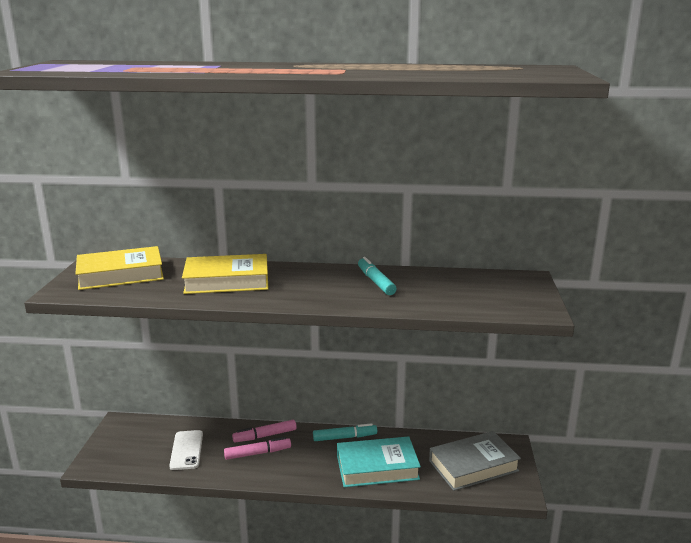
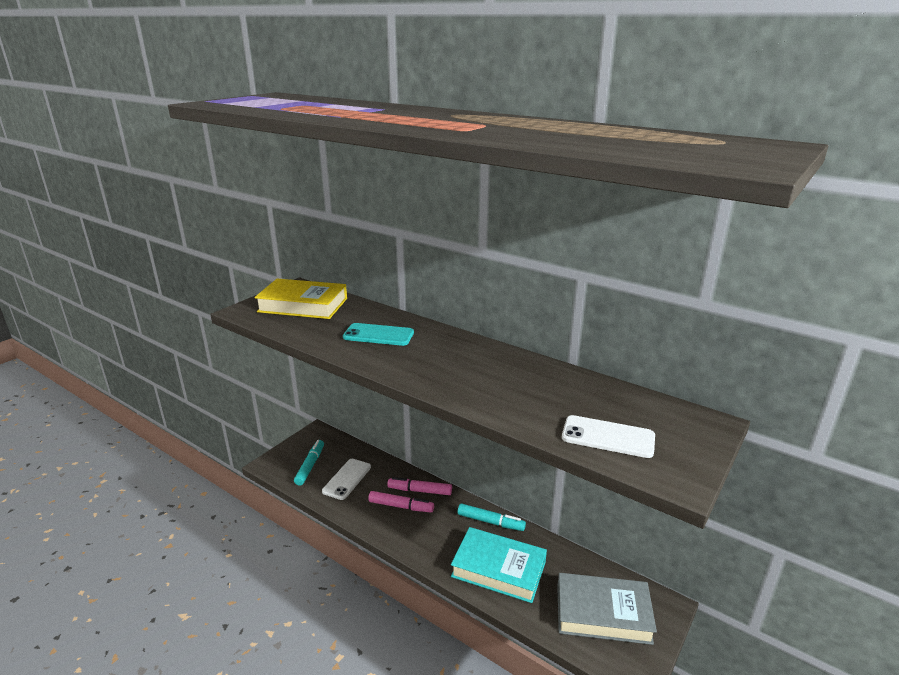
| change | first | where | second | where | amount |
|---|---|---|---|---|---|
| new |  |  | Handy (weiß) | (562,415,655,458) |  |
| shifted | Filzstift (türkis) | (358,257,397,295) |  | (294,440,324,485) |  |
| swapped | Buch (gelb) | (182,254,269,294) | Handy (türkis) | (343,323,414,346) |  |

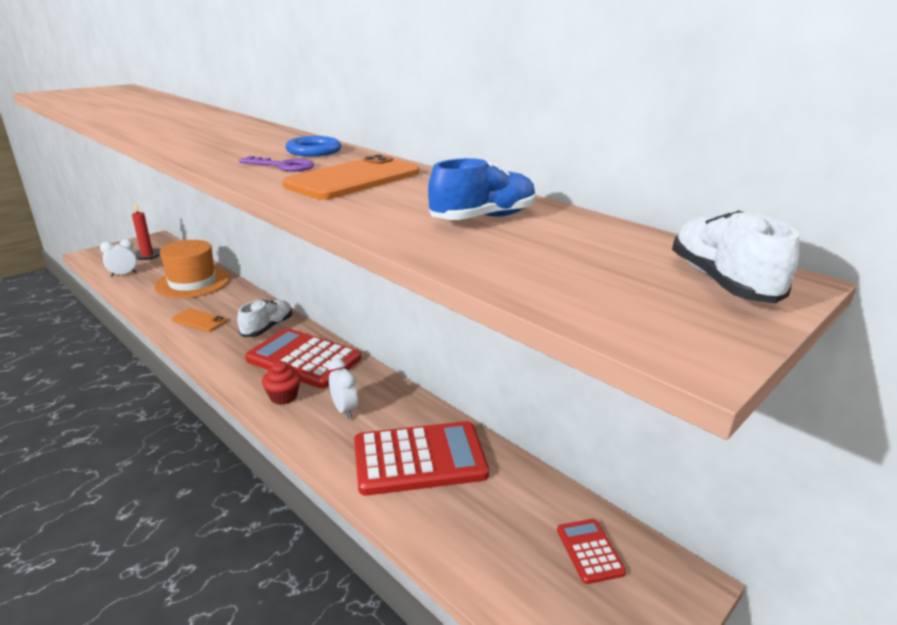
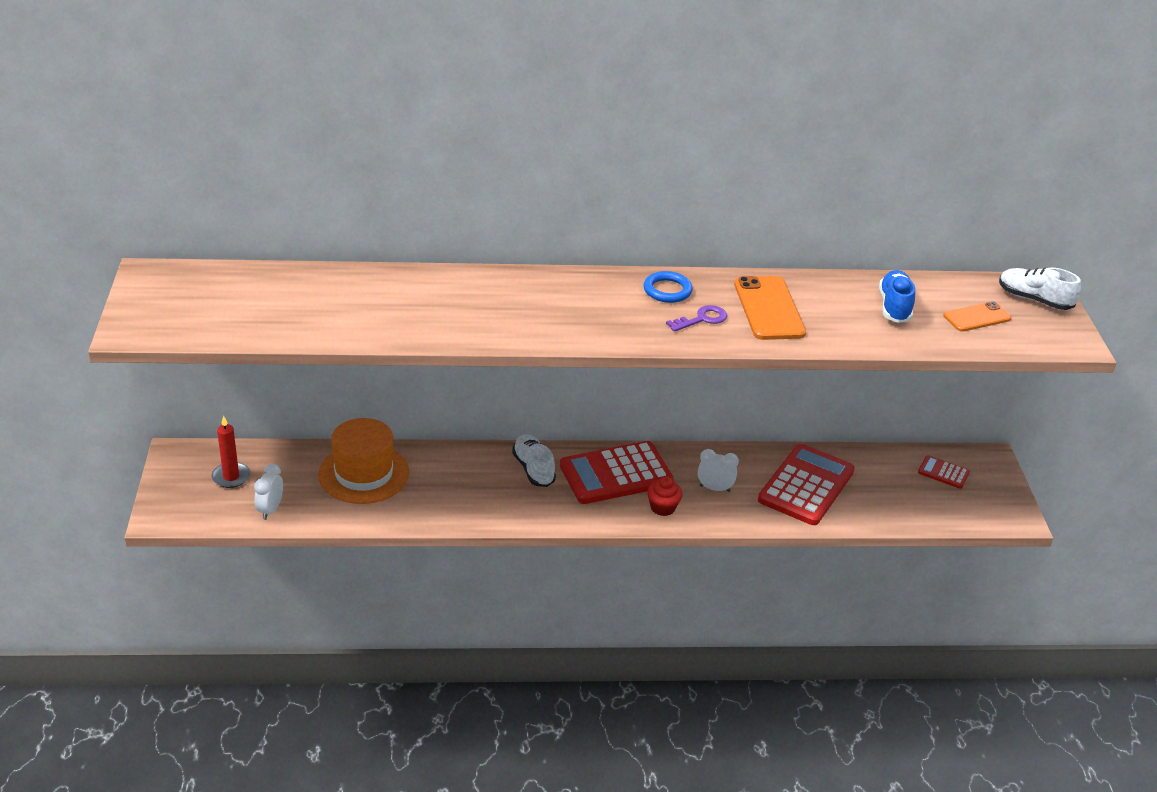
| change | first | where | second | where | amount |
|---|---|---|---|---|---|
| shifted | Handy (orange) | (172,308,227,332) |  | (943,301,1011,332) |  |

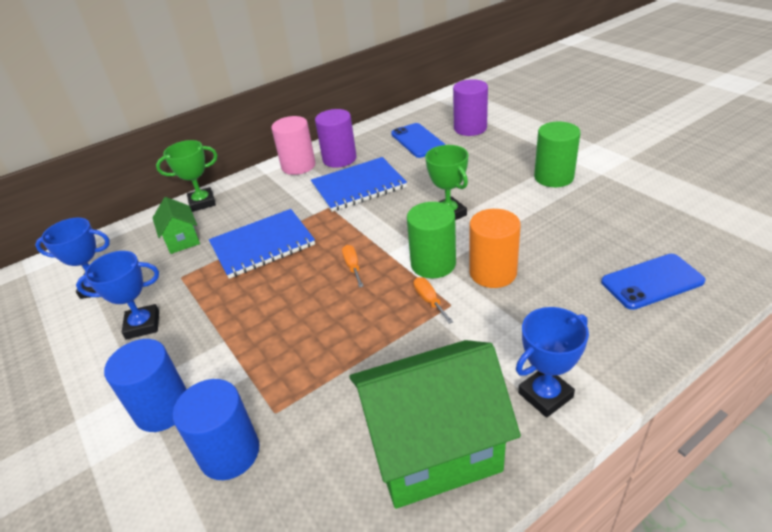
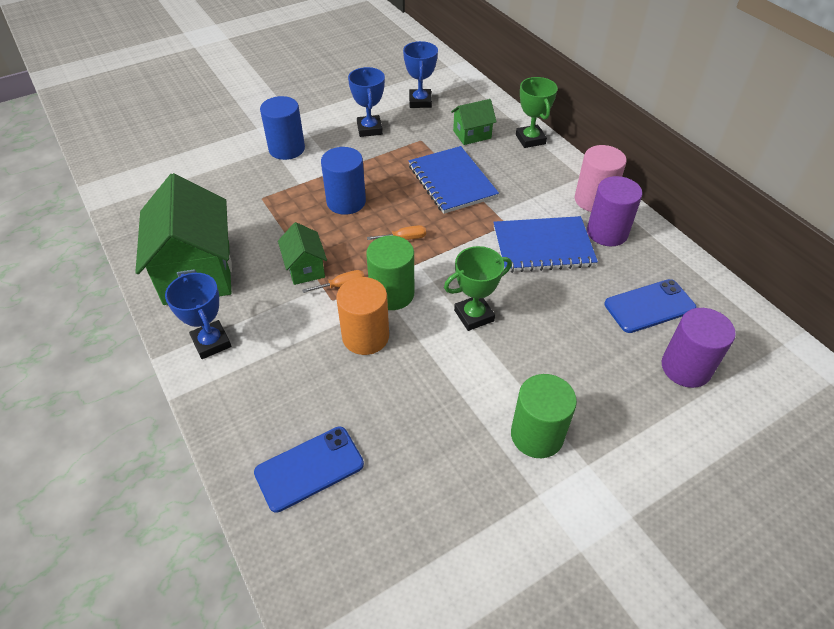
| change | first | where | second | where | amount |
|---|---|---|---|---|---|
| new |  |  | Haus (grün) | (278,222,327,285) |  |
| shifted | Vollzylinder (blau) | (173,379,259,480) |  | (321,147,366,215) |  |
| rotated | Notizbuch (blau) | (311,157,407,212) |  | (493,216,598,273) | 75 degrees counterclockwise |
| rotated | Handy (blau) | (601,254,705,310) |  | (254,427,364,513) | 75 degrees clockwise |

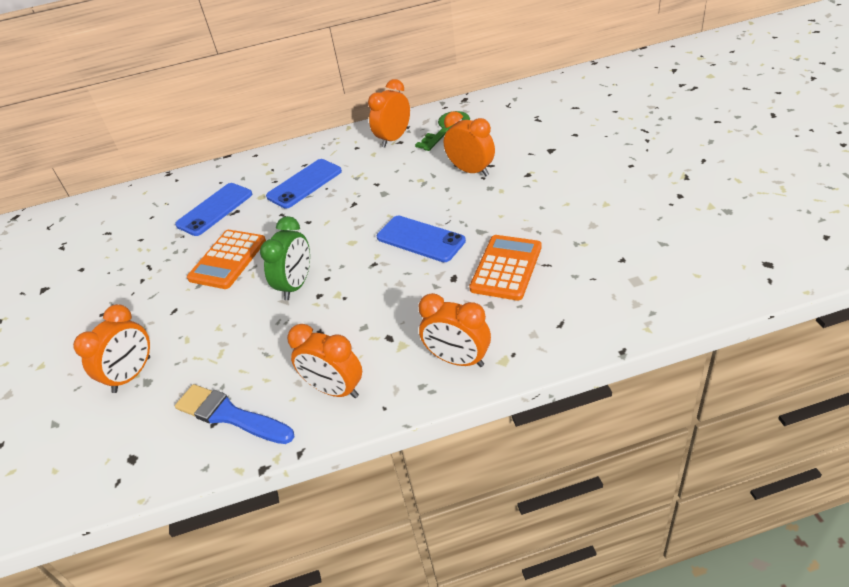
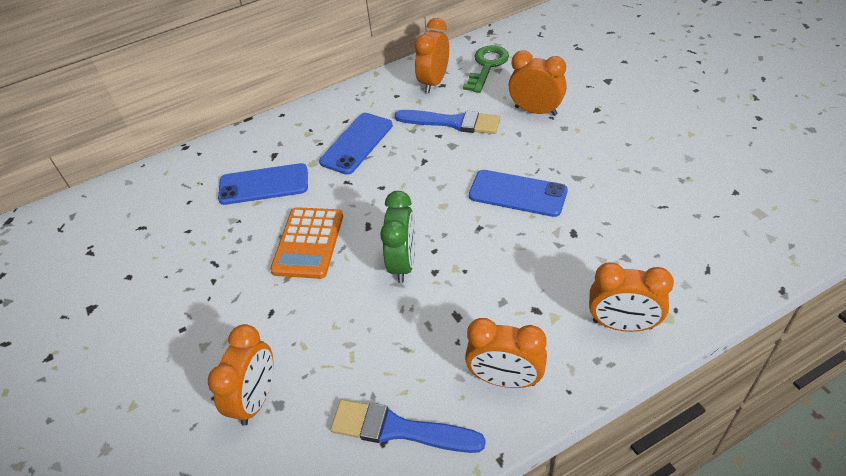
| change | first | where | second | where | amount |
|---|---|---|---|---|---|
| gone | Taschenrechner (orange) | (469,235,542,301) |  |  |  |
| new |  |  | Pinsel (blau) | (395,110,500,134) |  |
| rotated | Handy (blau) | (175,183,252,236) |  | (218,163,308,205) | 60 degrees clockwise |

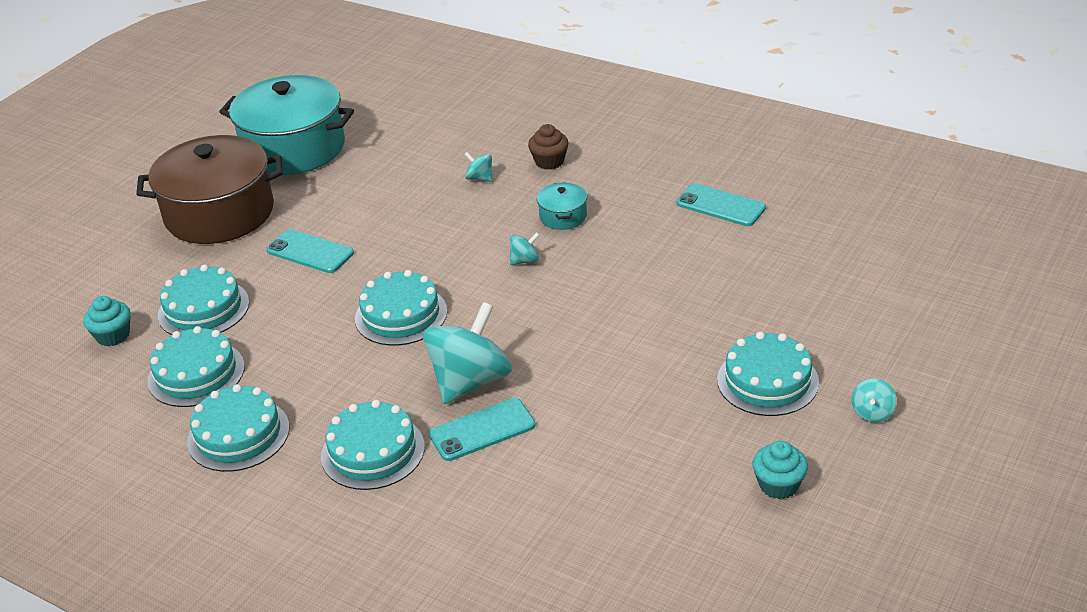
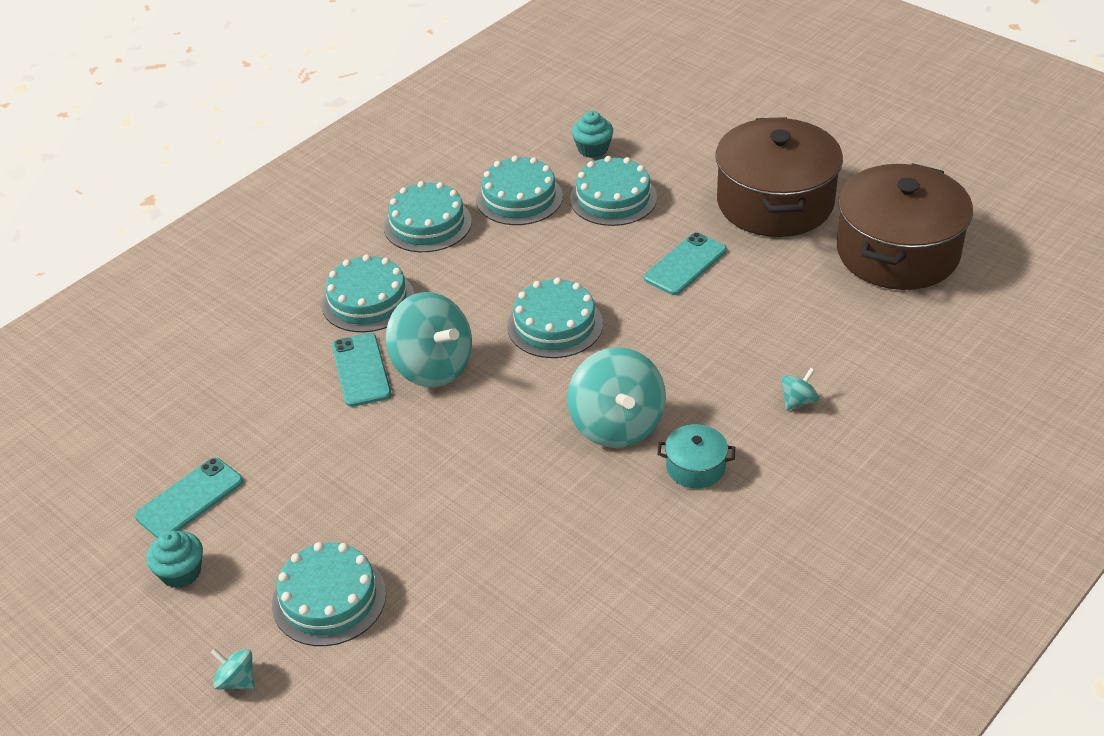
| change | first | where | second | where | amount |
|---|---|---|---|---|---|
| gone | Muffin (braun) | (528,124,568,170) |  |  |  |
| shifted | Handy (türkis) | (677,183,766,226) |  | (135,458,243,538) |  |
| repainted | Kochtopf (türkis) | (219,75,354,175) | Kochtopf (braun) | (837,163,973,290) |  |
| scaled | Kreisel (türkis) | (510,232,540,265) |  | (567,347,666,448) | x2.29 |

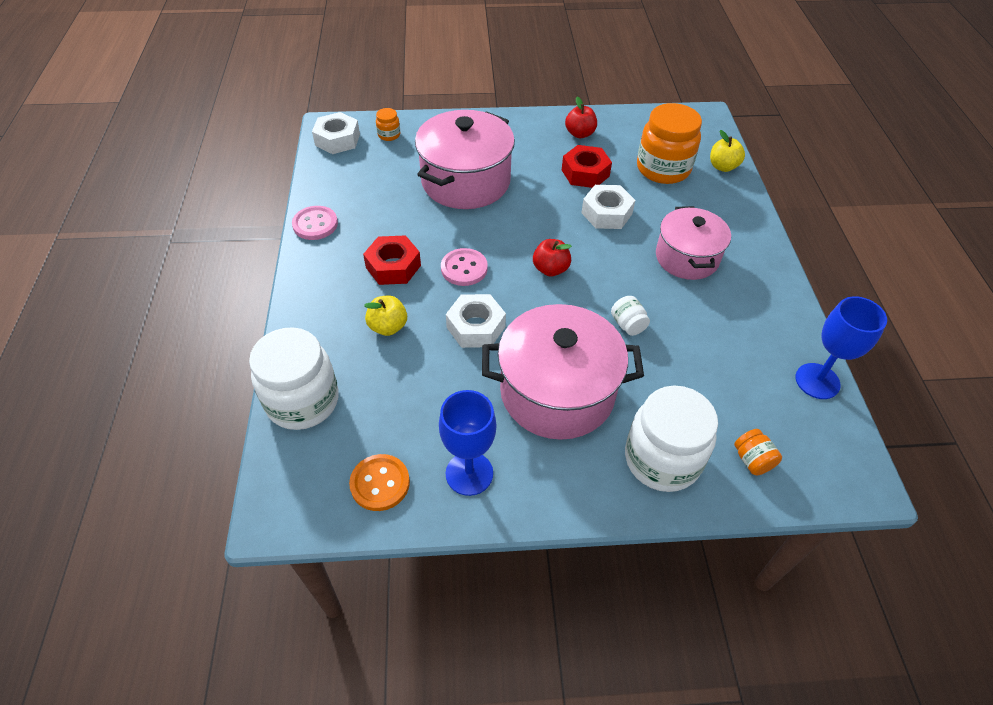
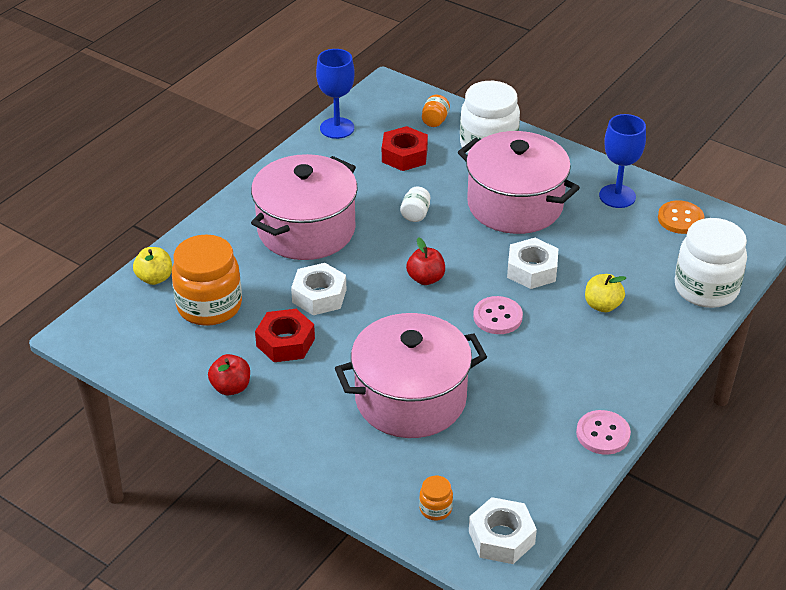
| change | first | where | second | where | amount |
|---|---|---|---|---|---|
| shifted | Sechskantmutter (rot) | (363,235,421,285) |  | (382,126,428,171) |  |
| scaled | Kochtopf (rosa) | (656,206,731,280) |  | (251,154,358,260) | x1.53 |

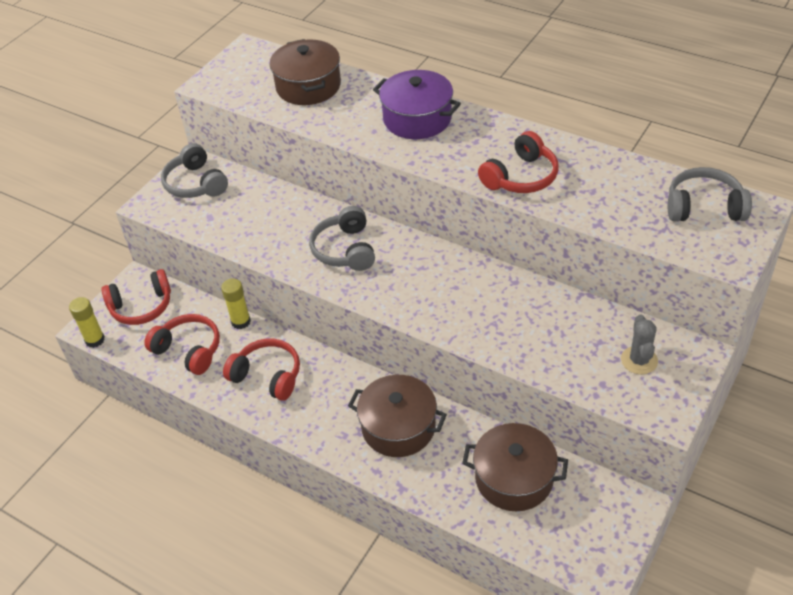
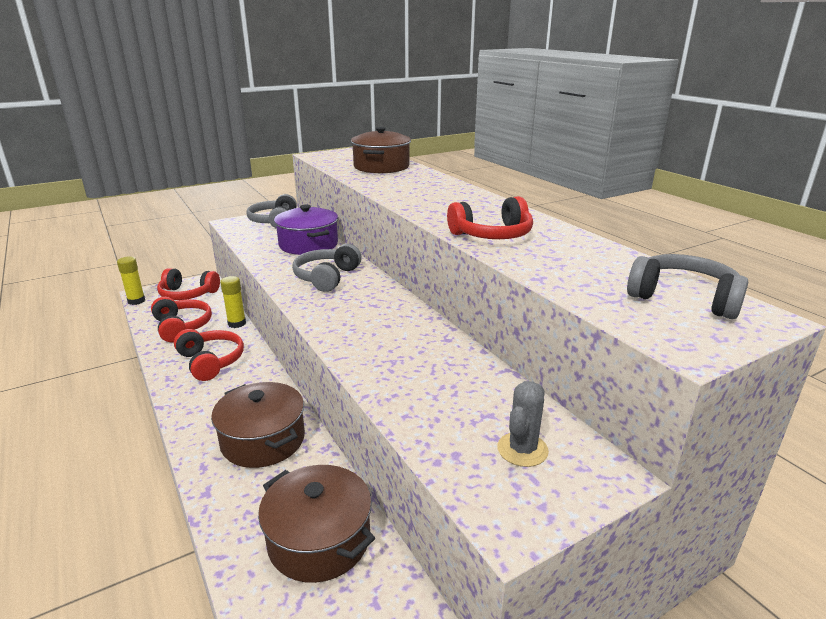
| change | first | where | second | where | amount |
|---|---|---|---|---|---|
| shifted | Kochtopf (lila) | (373,70,461,139) |  | (274,205,338,255) |  |

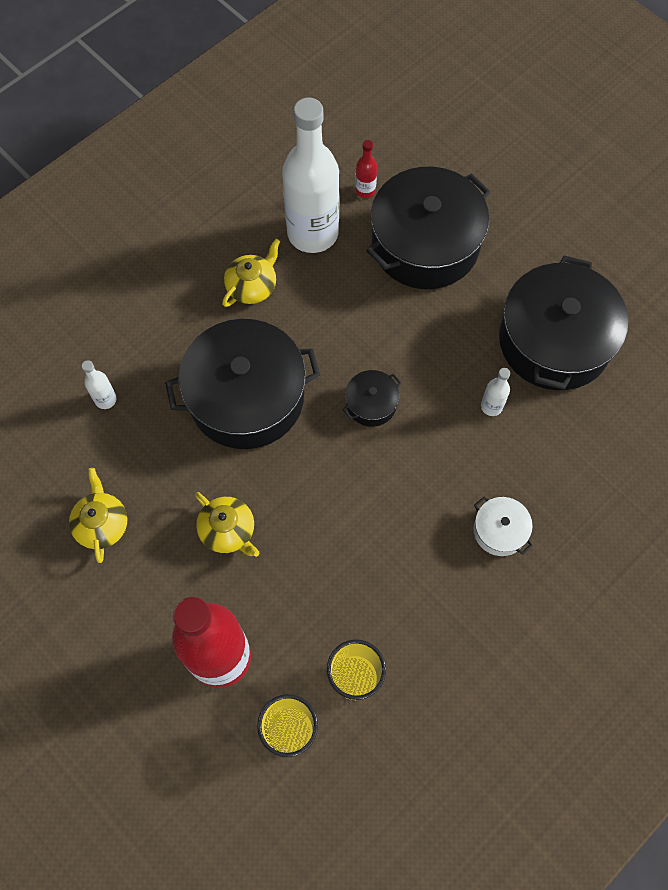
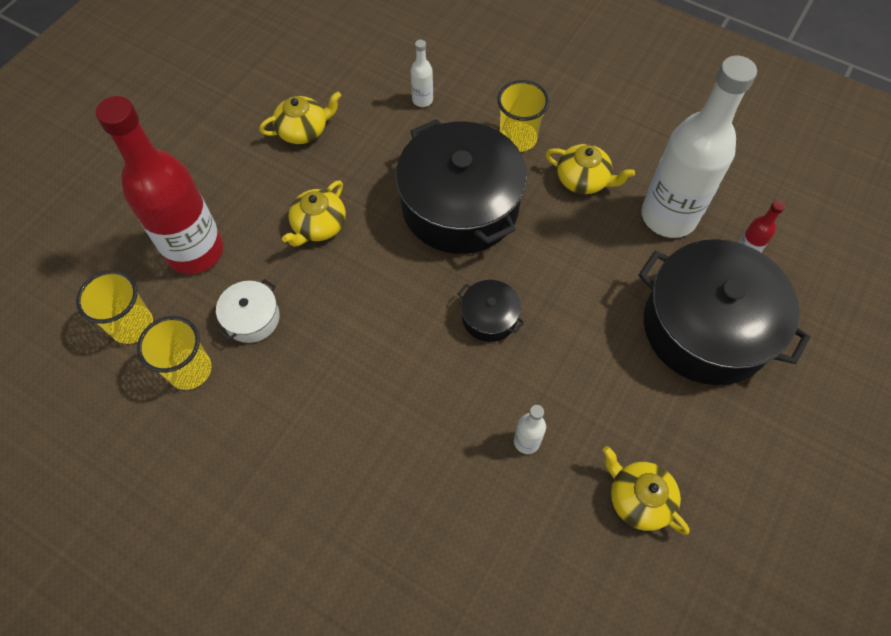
| change | first | where | second | where | amount |
|---|---|---|---|---|---|
| new |  |  | Becher (gelb) | (497,80,549,152) |  |
| shifted | Kochtopf (weiß) | (474,497,533,556) |  | (216,279,280,343) |  |
| swapped | Kochtopf (schwarz) | (499,256,628,390) | Teekanne (gelb) | (603,446,689,535) |  |

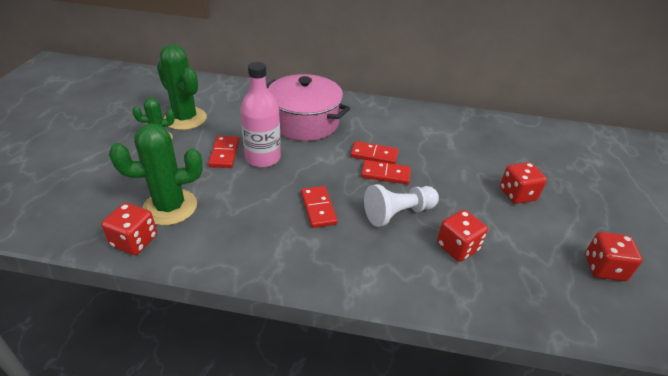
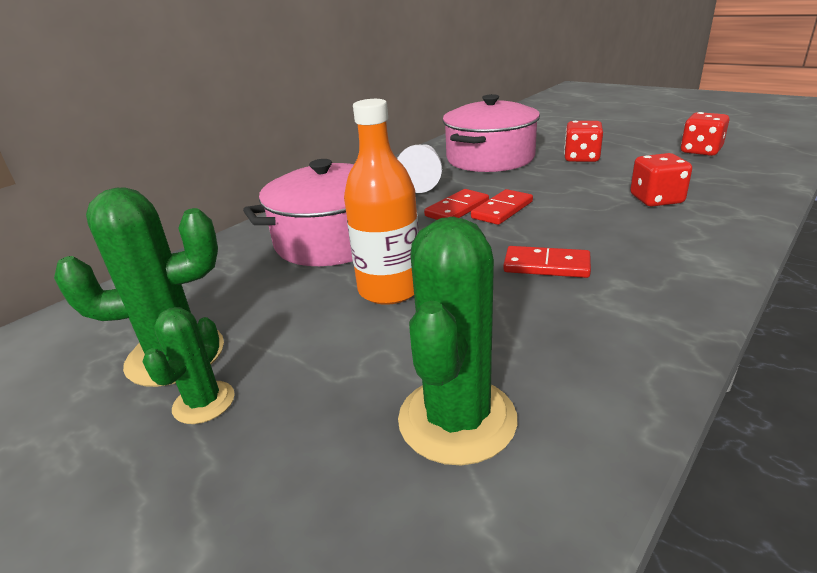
| change | first | where | second | where | amount |
|---|---|---|---|---|---|
| gone | Spielwürfel (rot) | (101,203,157,255) |  |  |  |
| gone | Dominostein (rot) | (208,136,239,168) |  |  |  |
| new |  |  | Kochtopf (rosa) | (443,94,540,172) |  |
| shifted | Bauer (weiß) | (364,184,439,227) |  | (397,144,442,193) |  |
| repainted | Flasche (rosa) | (240,62,281,168) | Flasche (orange) | (344,99,419,305) |  |

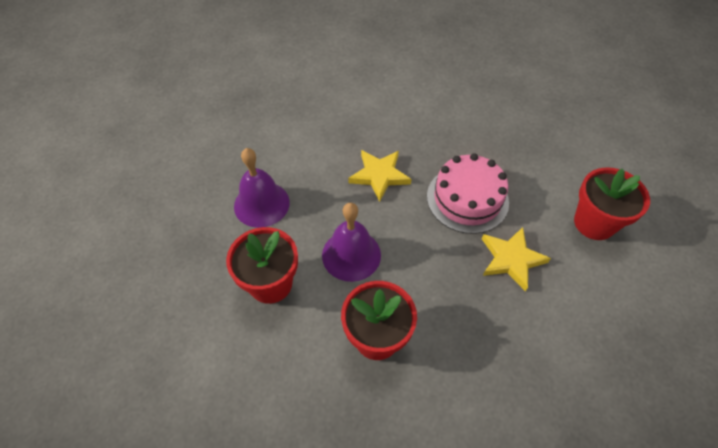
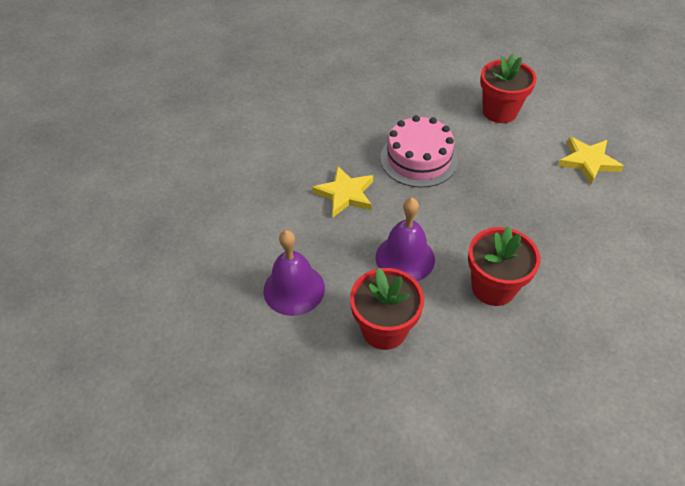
| change | first | where | second | where | amount |
|---|---|---|---|---|---|
| shifted | Stern (gelb) | (482,227,551,292) |  | (558,137,623,184) |  |

